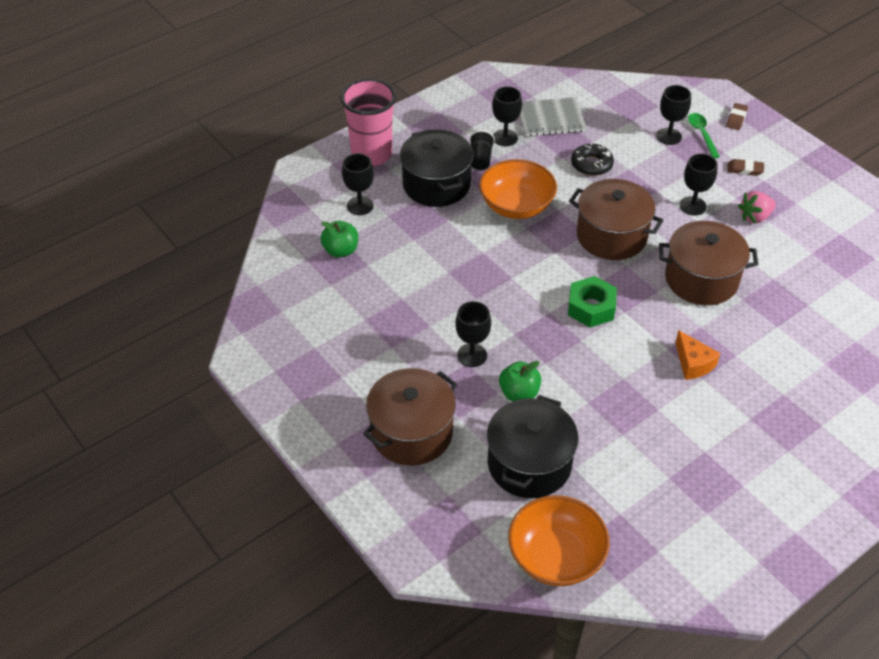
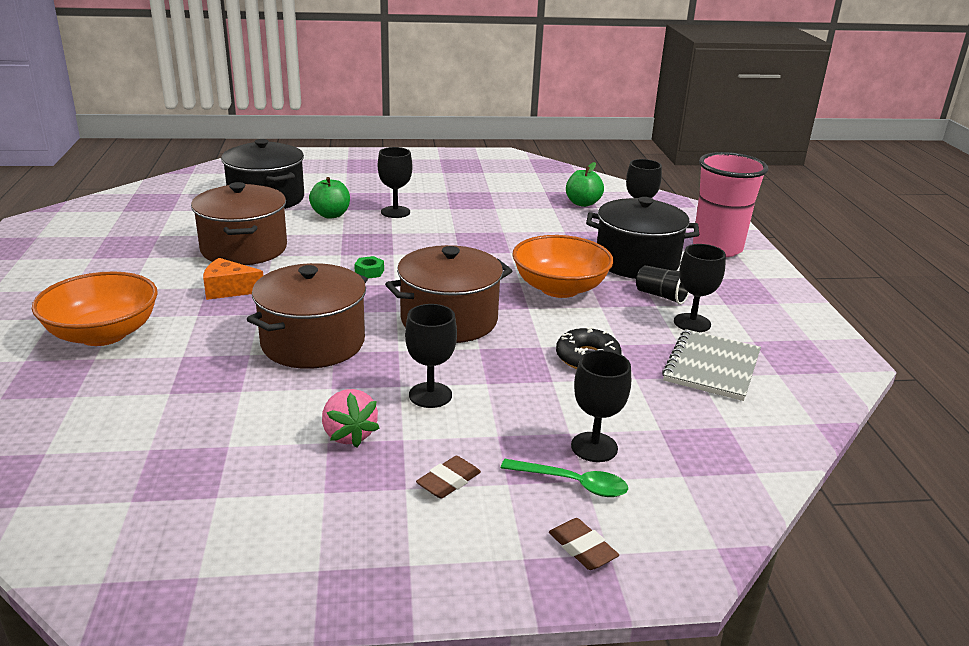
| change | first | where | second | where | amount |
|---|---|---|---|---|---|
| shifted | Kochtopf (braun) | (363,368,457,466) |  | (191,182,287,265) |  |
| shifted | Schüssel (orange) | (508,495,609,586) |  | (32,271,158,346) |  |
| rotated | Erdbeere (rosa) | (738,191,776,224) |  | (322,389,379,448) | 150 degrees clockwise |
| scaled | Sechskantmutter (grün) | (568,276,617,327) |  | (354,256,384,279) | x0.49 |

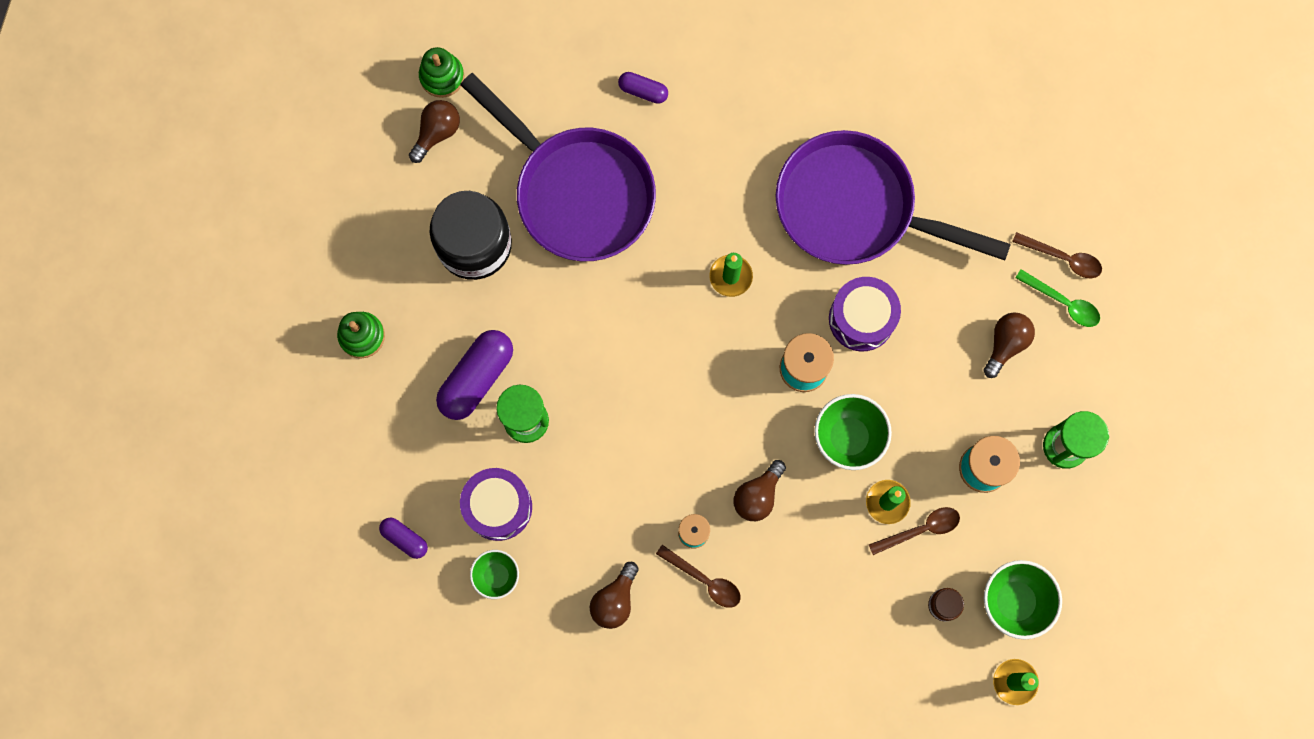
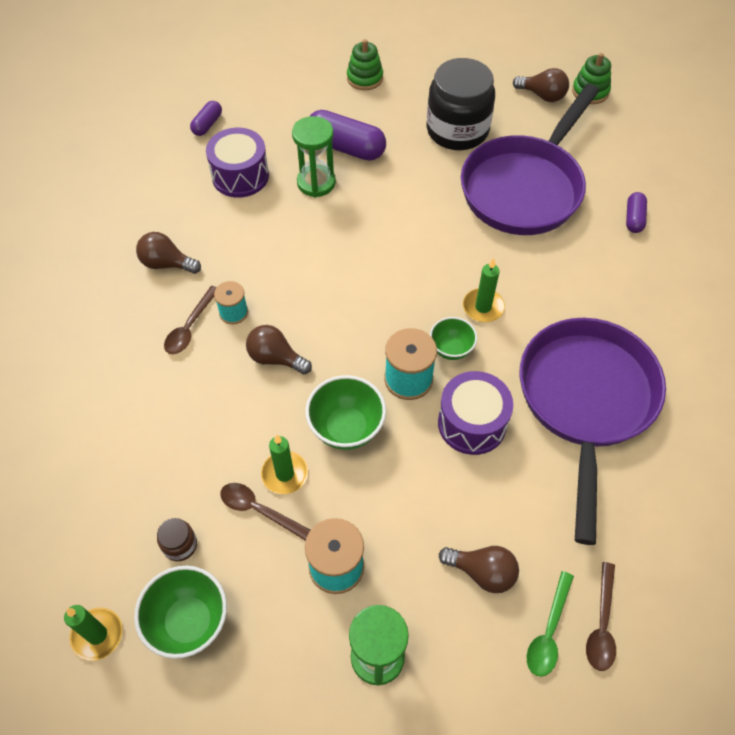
| change | first | where | second | where | amount |
|---|---|---|---|---|---|
| shifted | Schüssel (grün) | (470,550,519,599) |  | (430,317,477,360) |  |
| rotated | Löffel (braun) | (869,507,960,555) |  | (220,483,311,541) | 150 degrees clockwise |

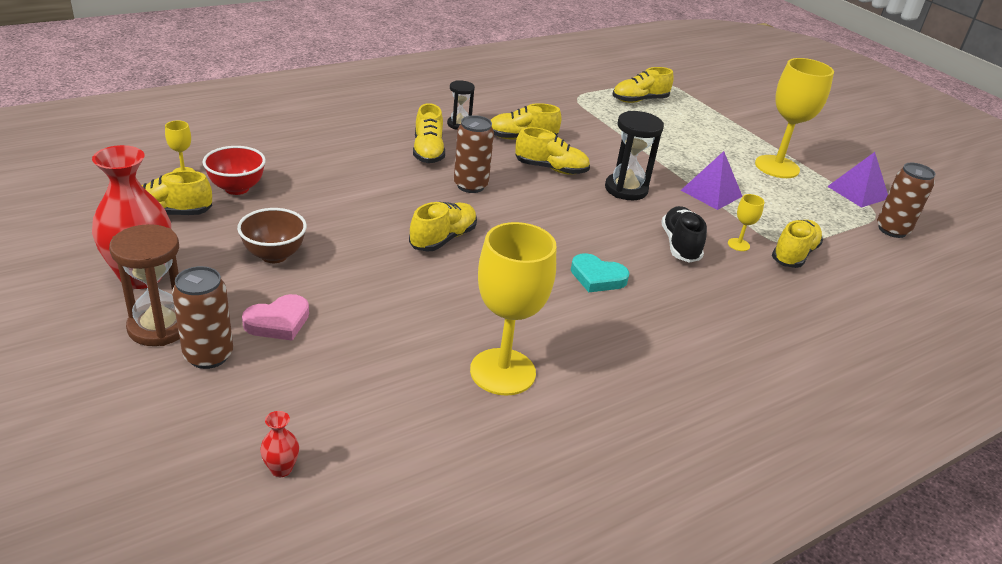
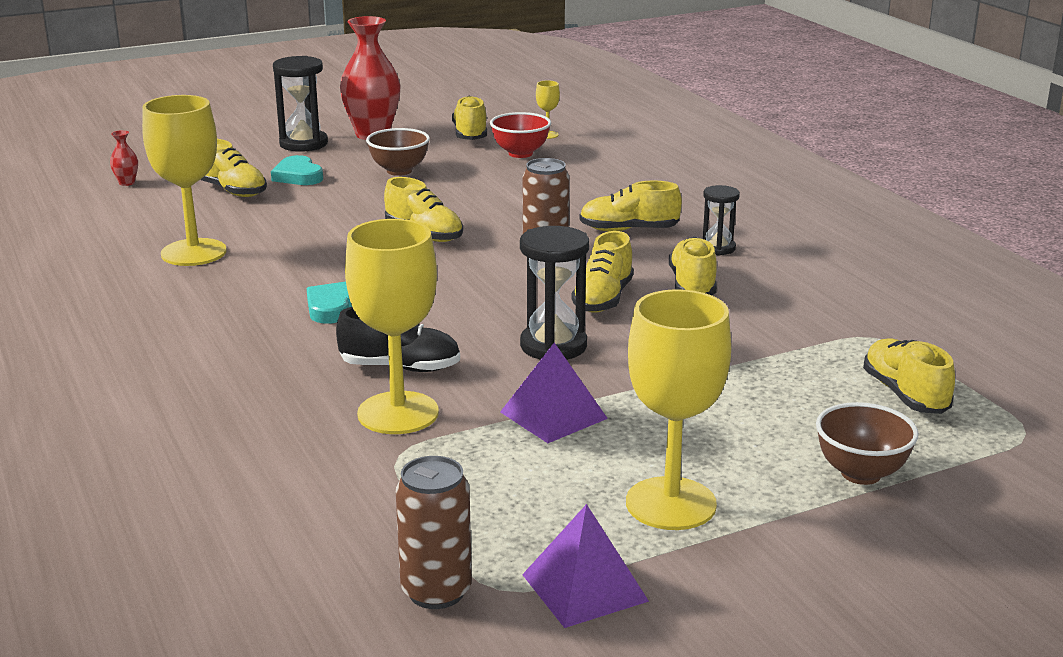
| change | first | where | second | where | amount |
|---|---|---|---|---|---|
| gone | Dose (braun) | (172,266,233,369) |  |  |  |
| new |  |  | Schüssel (braun) | (816,402,919,485) |  |
| shifted | Schuh (gelb) | (772,220,823,268) |  | (200,139,267,197) |  |
| repainted | Sanduhr (braun) | (109,224,180,346) | Sanduhr (schwarz) | (273,56,328,152) |  |
| repainted | Herz (rosa) | (242,294,309,341) | Herz (türkis) | (271,155,323,185) |  |
| scaled | Kelch (gelb) | (728,194,764,251) |  | (345,219,439,434) | x2.34 |

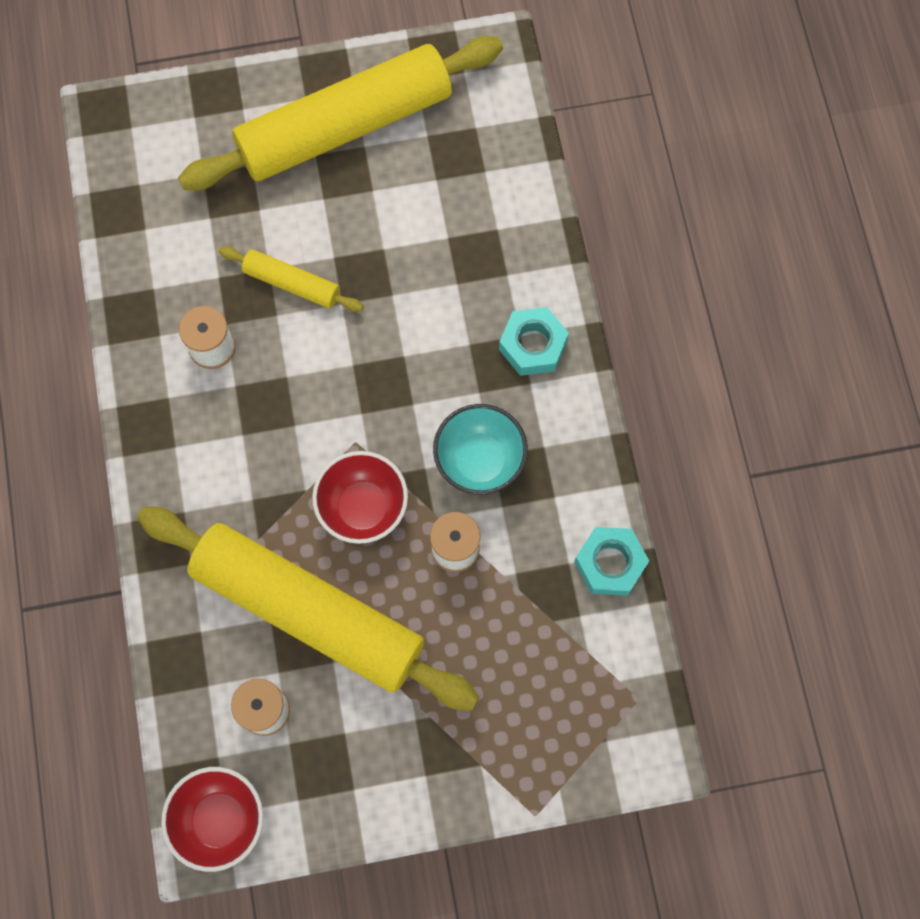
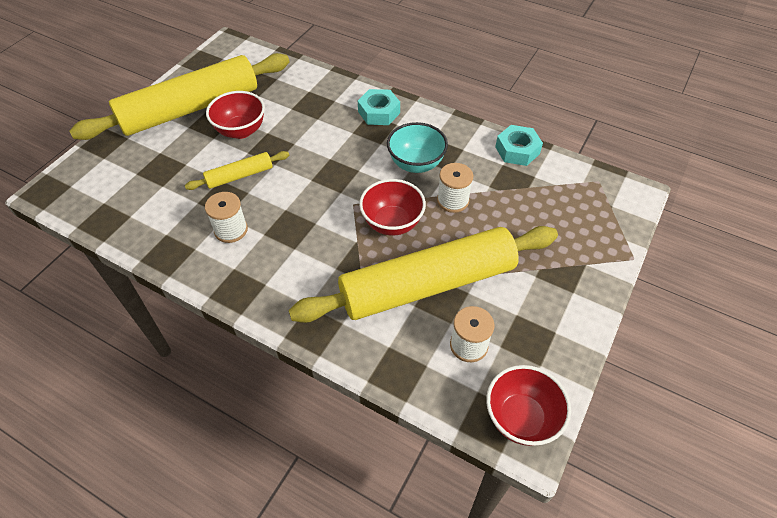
| change | first | where | second | where | amount |
|---|---|---|---|---|---|
| new |  |  | Schüssel (rot) | (206,91,265,139) |  |
| rotated | Nudelholz (gelb) | (178,36,503,190) |  | (69,53,290,140) | 45 degrees clockwise |

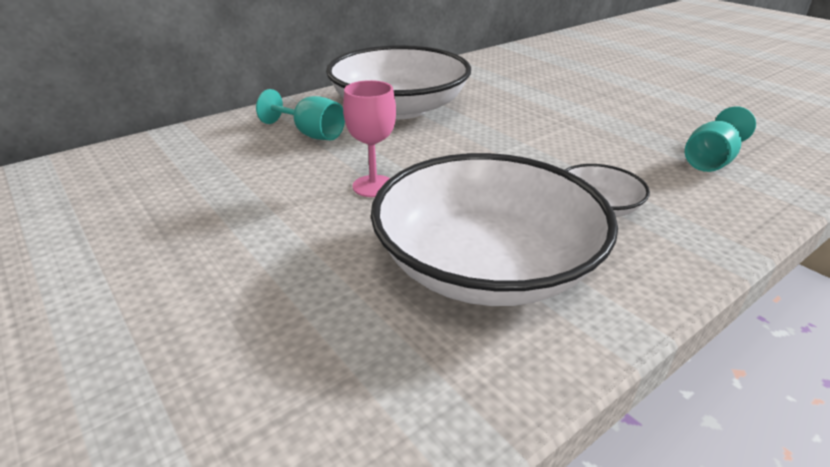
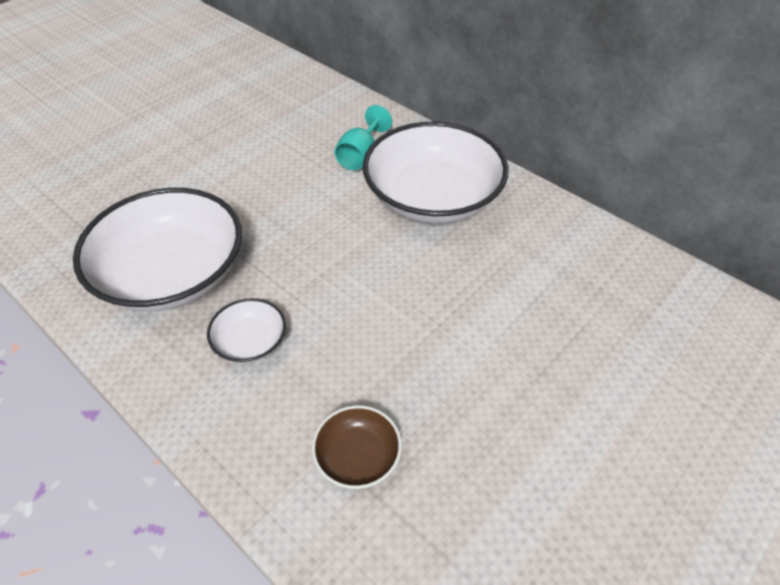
| change | first | where | second | where | amount |
|---|---|---|---|---|---|
| gone | Kelch (rosa) | (343,80,396,197) |  |  |  |
| swapped | Kelch (türkis) | (685,106,756,172) | Schüssel (braun) | (312,405,402,489) |  |

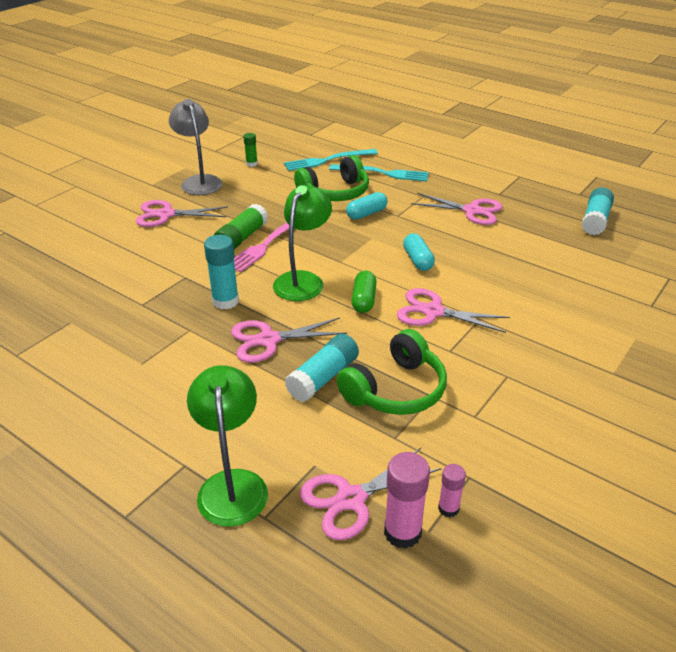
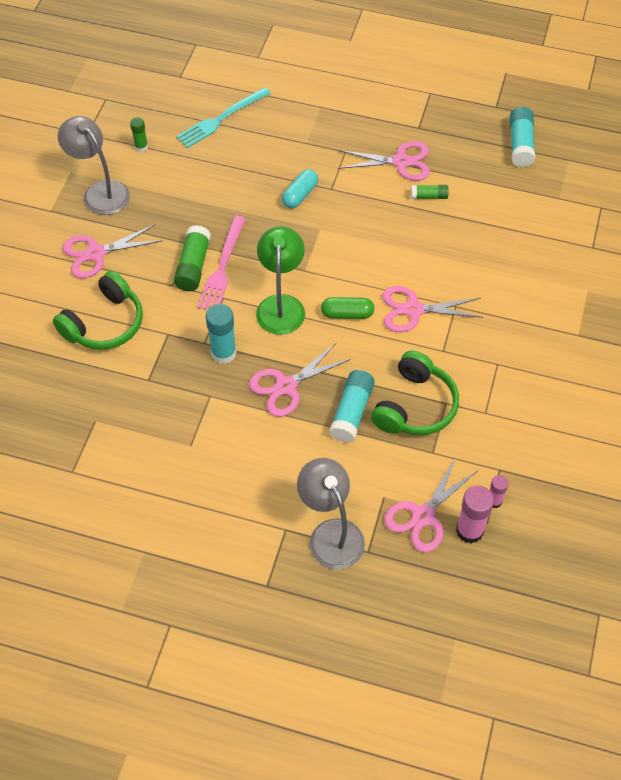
| change | first | where | second | where | amount |
|---|---|---|---|---|---|
| gone | Gabel (türkis) | (329,164,429,181) |  |  |  |
| gone | Kapsel (türkis) | (403,233,435,271) |  |  |  |
| new |  |  | Klebestift (grün) | (411,185,449,199) |  |
| shifted | Kopfhörer (grün) | (294,155,369,201) |  | (53,271,143,350) |  |
| repainted | Lampe (grün) | (187,365,268,527) | Lampe (grau) | (297,458,365,569) |  |
| rotated | Kapsel (grün) | (352,271,377,313) |  | (321,297,375,319) | 75 degrees counterclockwise |

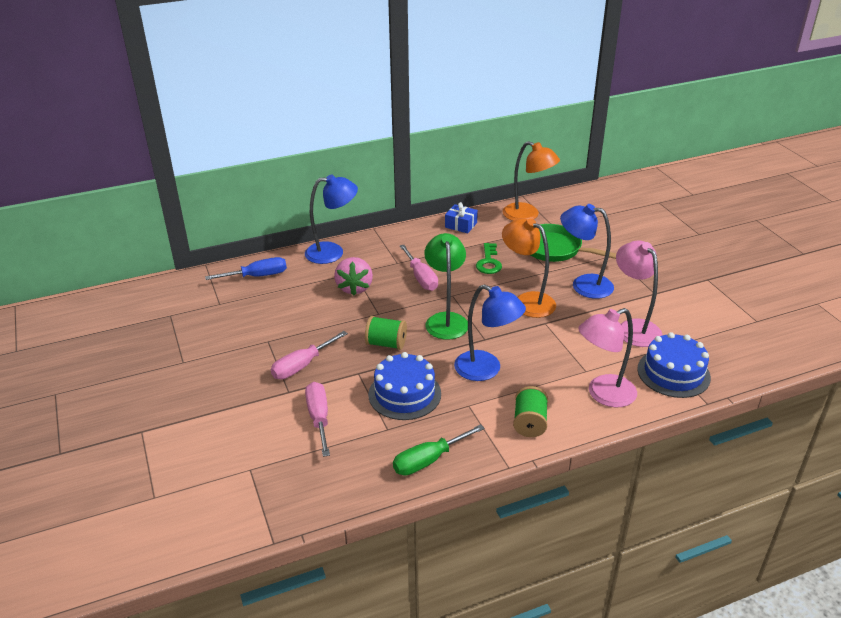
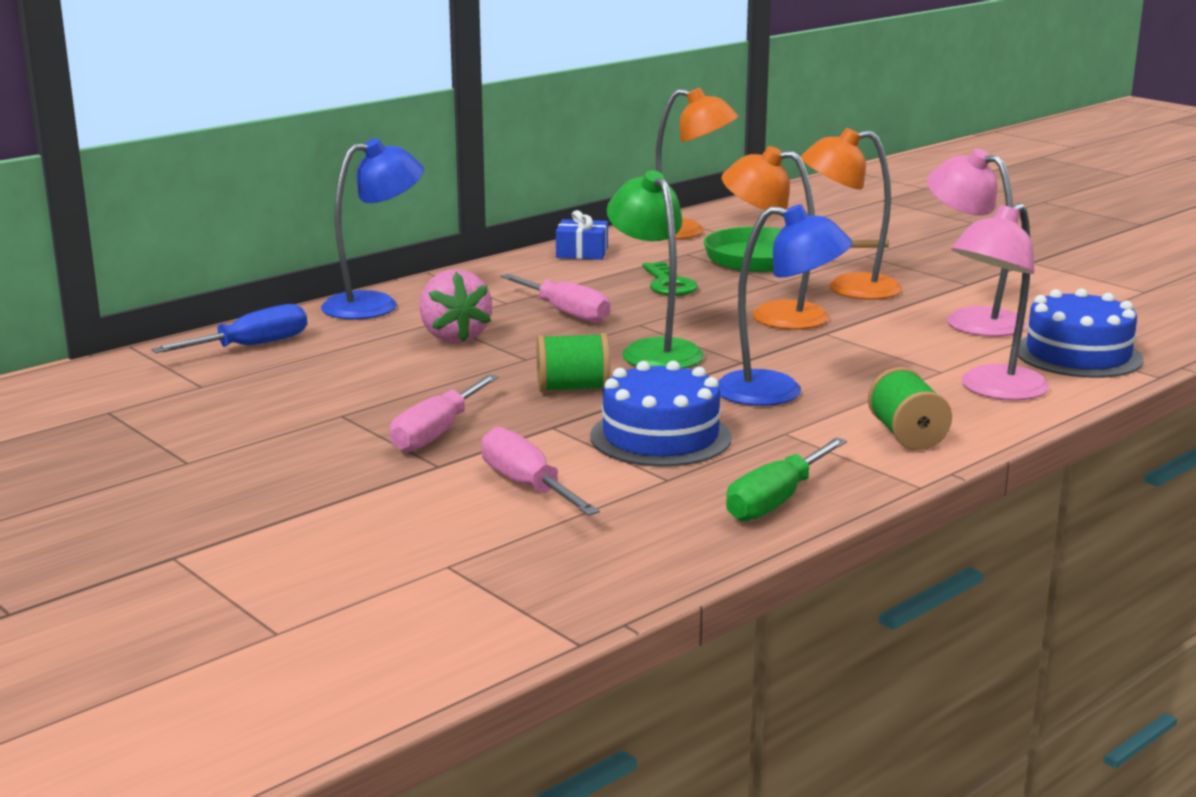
| change | first | where | second | where | amount |
|---|---|---|---|---|---|
| repainted | Lampe (blau) | (560,204,614,299) | Lampe (orange) | (801,128,902,300) |  |

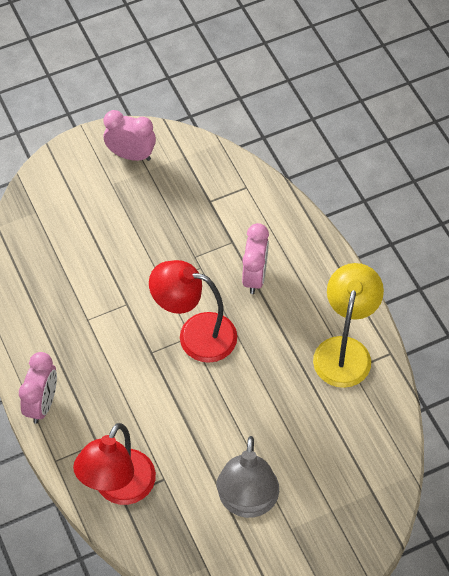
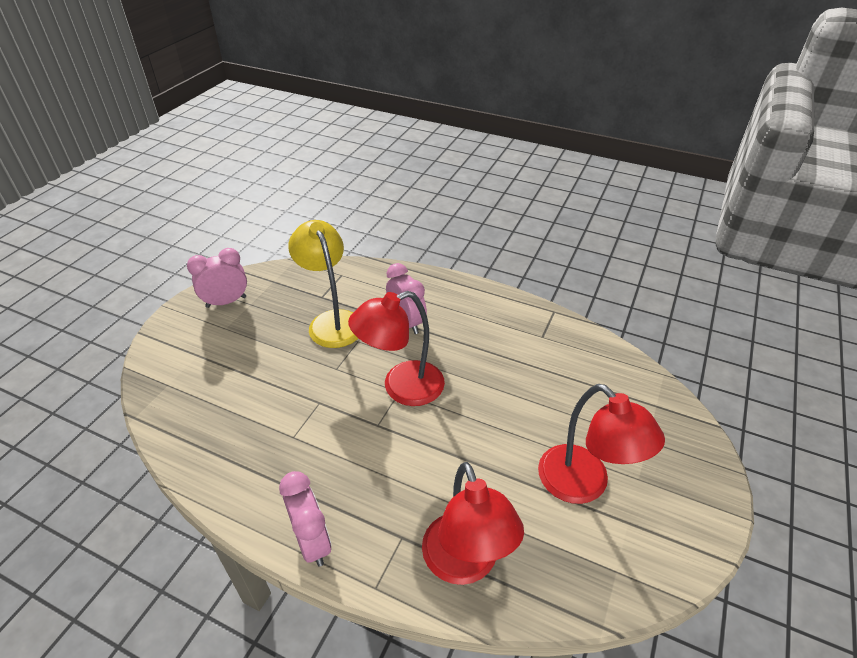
| change | first | where | second | where | amount |
|---|---|---|---|---|---|
| shifted | Lampe (gelb) | (313,263,384,388) |  | (288,220,358,348) |  |
| repainted | Lampe (grau) | (216,436,279,518) | Lampe (rot) | (538,384,665,504) |  |

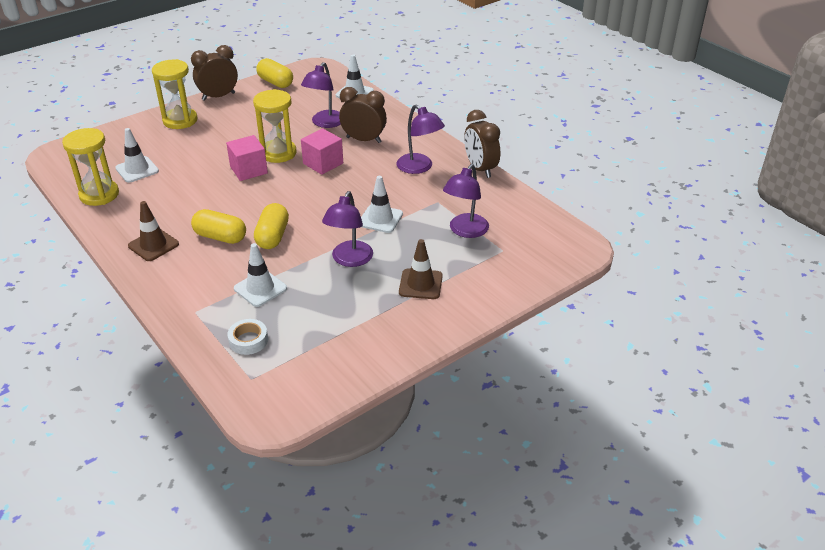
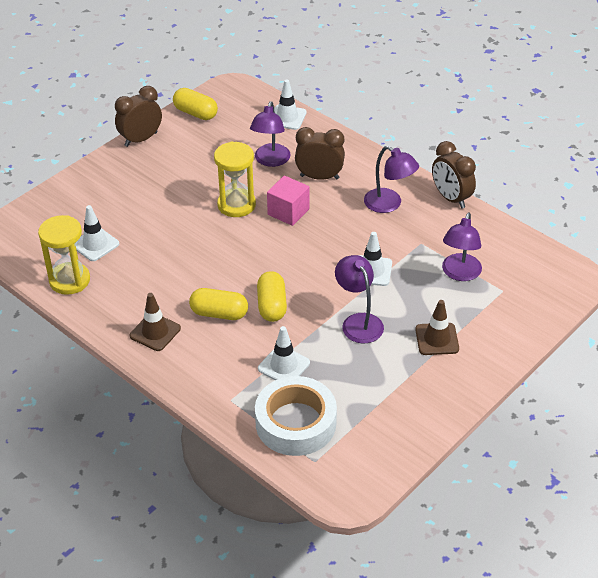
| change | first | where | second | where | amount |
|---|---|---|---|---|---|
| gone | Sanduhr (gelb) | (152,59,198,129) |  |  |  |
| gone | Kubus (rosa) | (226,135,268,181) |  |  |  |
| rotated | Lampe (lila) | (322,191,373,267) |  | (335,255,384,343) | 150 degrees clockwise |
| scaled | Klebeband (weiß) | (227,319,268,355) |  | (255,376,337,456) | x2.15 |

